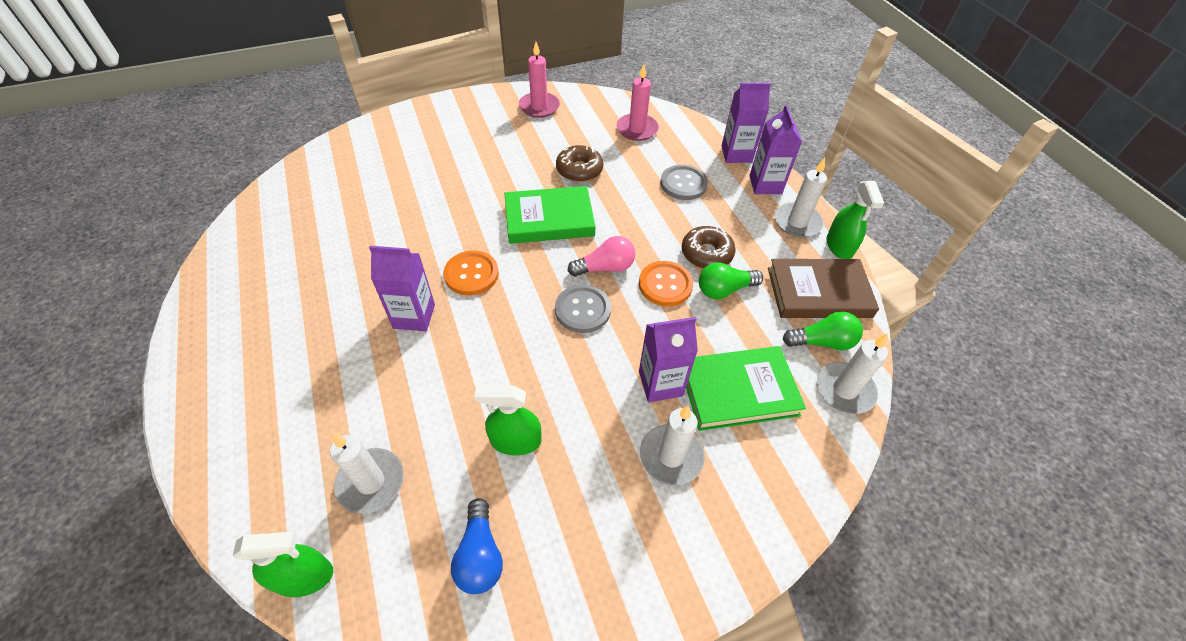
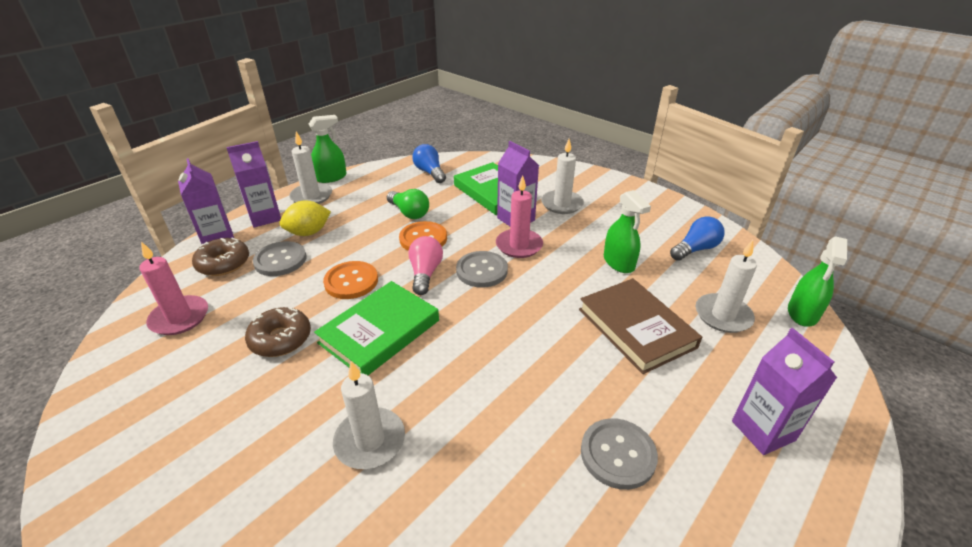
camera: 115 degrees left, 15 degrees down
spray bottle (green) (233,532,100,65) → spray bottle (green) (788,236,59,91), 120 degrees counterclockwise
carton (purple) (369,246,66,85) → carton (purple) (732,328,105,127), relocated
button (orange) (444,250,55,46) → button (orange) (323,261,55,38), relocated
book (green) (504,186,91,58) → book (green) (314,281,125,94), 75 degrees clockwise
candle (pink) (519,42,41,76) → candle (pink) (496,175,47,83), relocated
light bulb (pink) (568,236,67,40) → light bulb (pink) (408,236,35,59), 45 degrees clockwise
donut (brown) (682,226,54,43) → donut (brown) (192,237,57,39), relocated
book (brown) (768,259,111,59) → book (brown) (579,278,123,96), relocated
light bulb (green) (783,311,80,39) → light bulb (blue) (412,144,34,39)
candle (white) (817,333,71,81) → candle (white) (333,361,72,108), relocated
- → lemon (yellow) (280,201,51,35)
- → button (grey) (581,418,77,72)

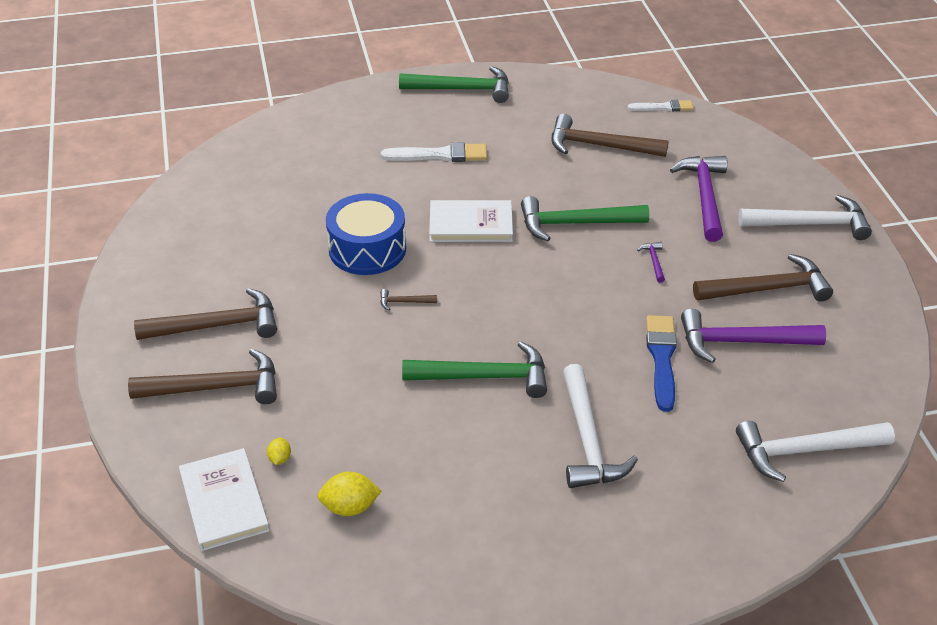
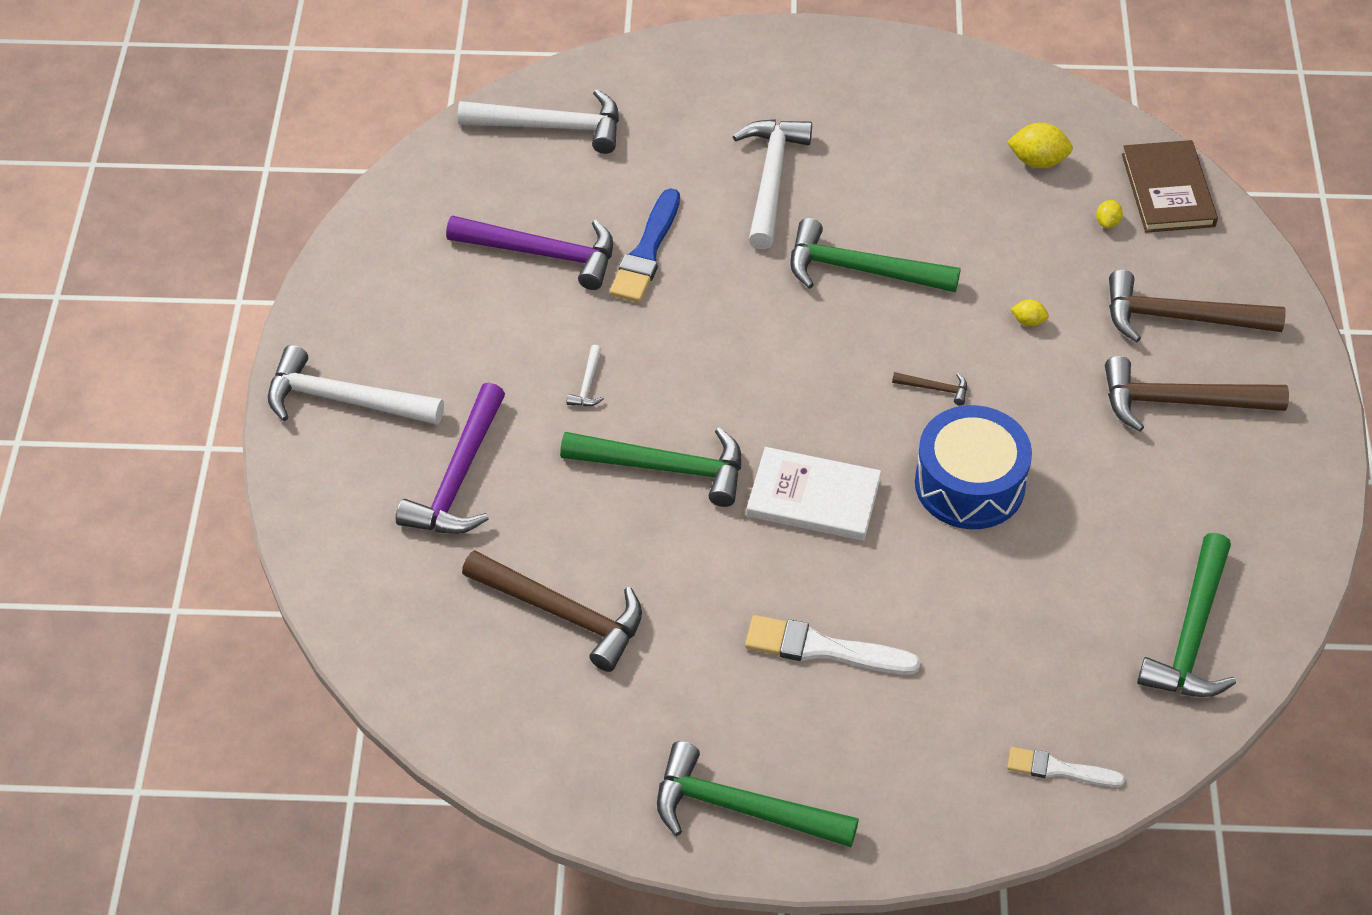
camera: 165 degrees left, 10 degrees up
book (white) (179,448,91,103) → book (brown) (1122,140,96,93)
brush (white) (628,100,66,11) → brush (white) (1007,747,118,40), relocated
hammer (purple) (637,242,28,41) → hammer (white) (567,345,37,61)
hammer (brown) (693,254,140,48) → -
- → lemon (yellow) (1011,299,38,27)
- → hammer (green) (1137,533,99,164)

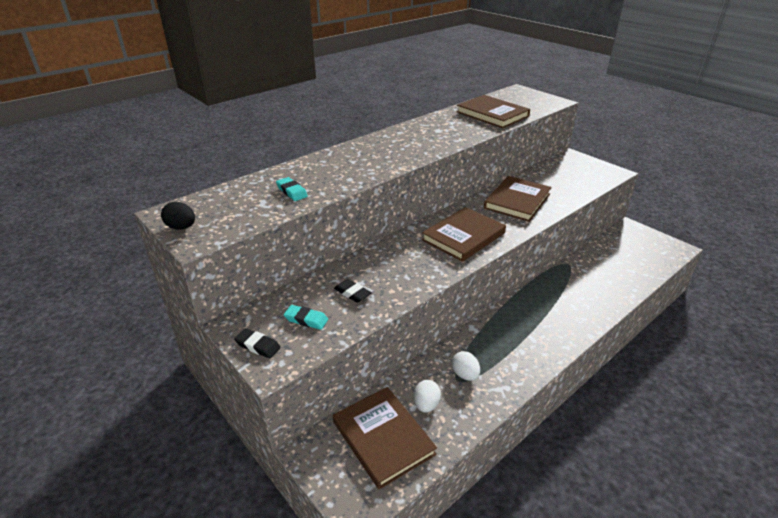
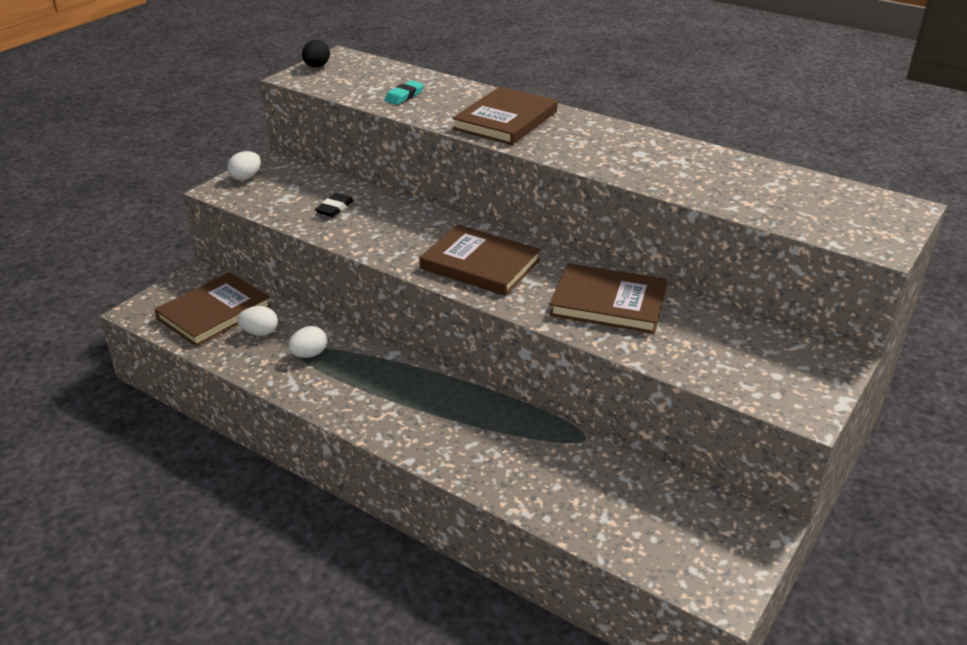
camera: 75 degrees right, 0 degrees up
eraser (black) (234,328,47,30) → egg (white) (227,151,34,30)
eraser (turquoise) (284,305,44,25) → -
book (brown) (457,95,73,33) → book (brown) (452,87,106,58), relocated

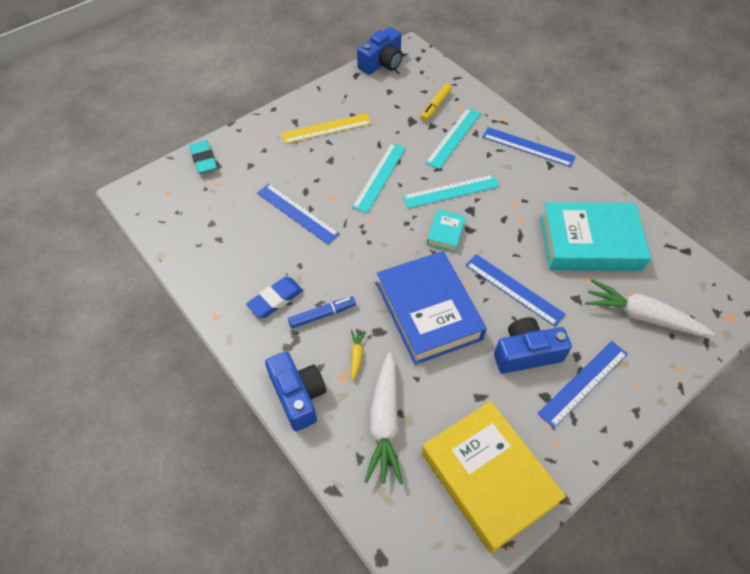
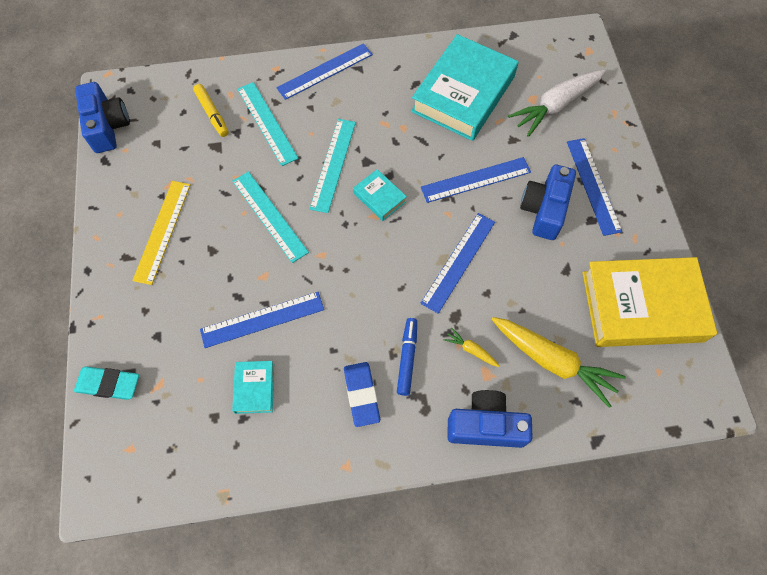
camera: 60 degrees left, 10 degrees up
carrot (white) (364,352,39,132) → carrot (yellow) (491,317,135,91)
book (blue) (377,251,110,114) → ruler (blue) (420,213,75,101)
- → book (turquoise) (232,361,42,53)

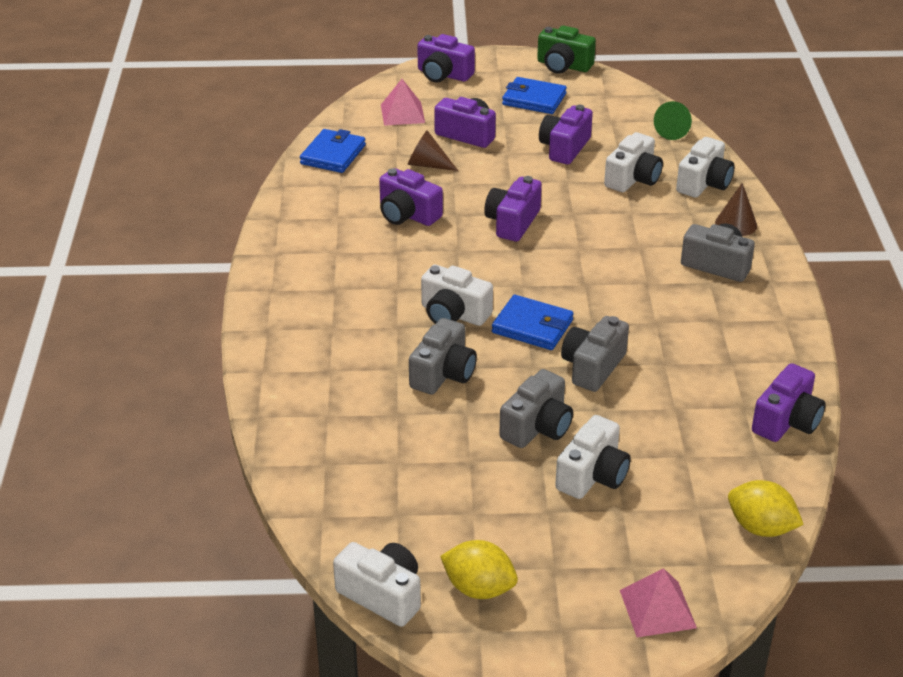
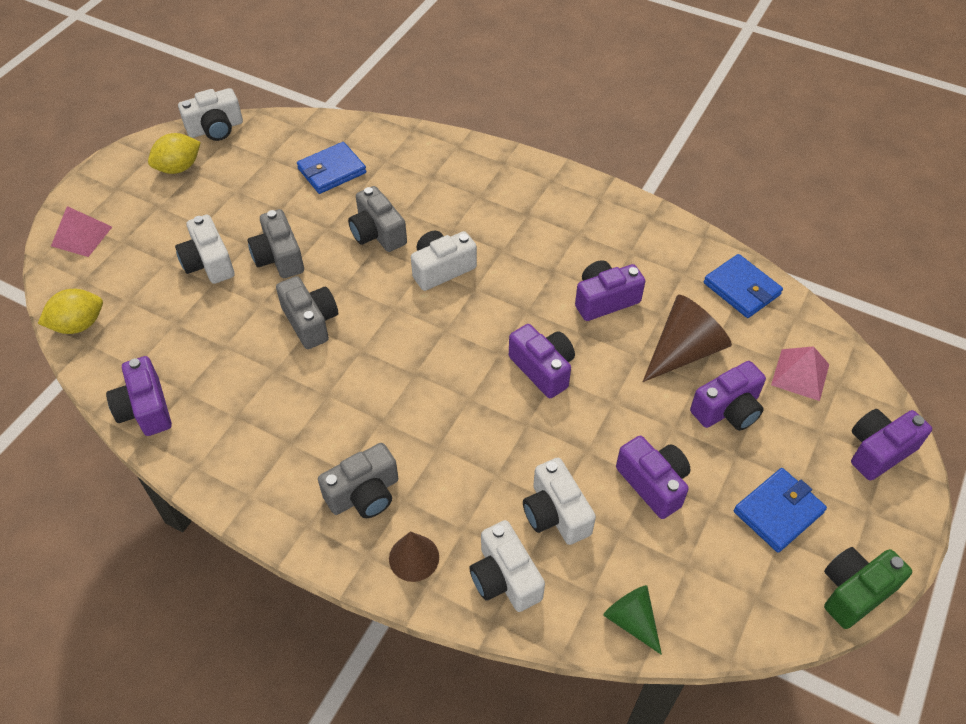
camera: 120 degrees right, 15 degrees up
cone (brown) (408,130,50,41) → cone (brown) (643,295,89,87), x1.65
wallet (blue) (492,295,82,55) → wallet (blue) (297,142,69,52), relocated

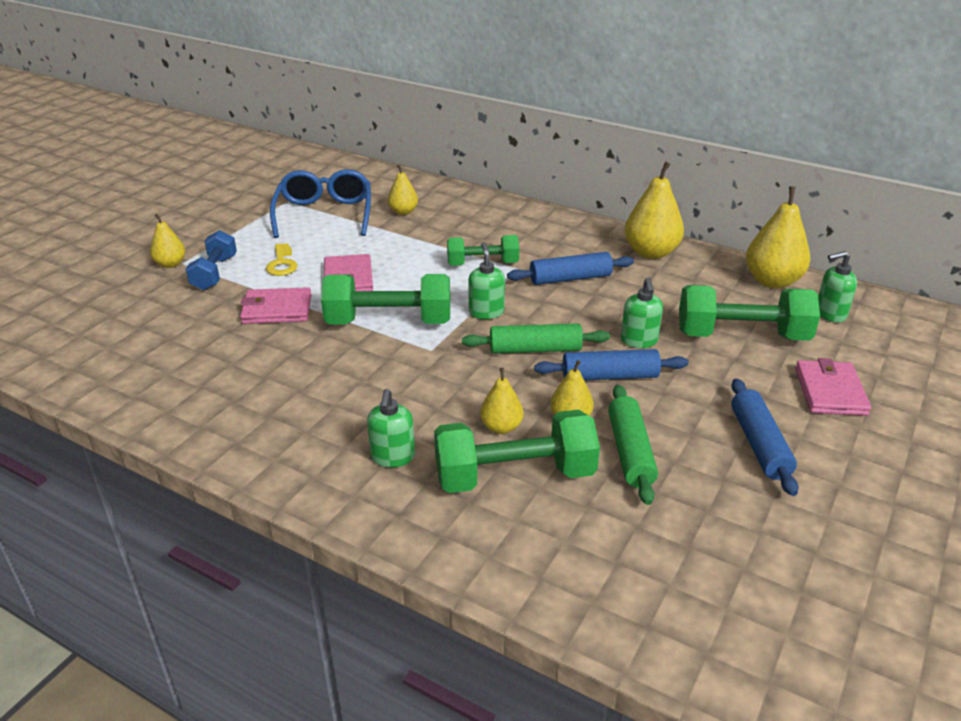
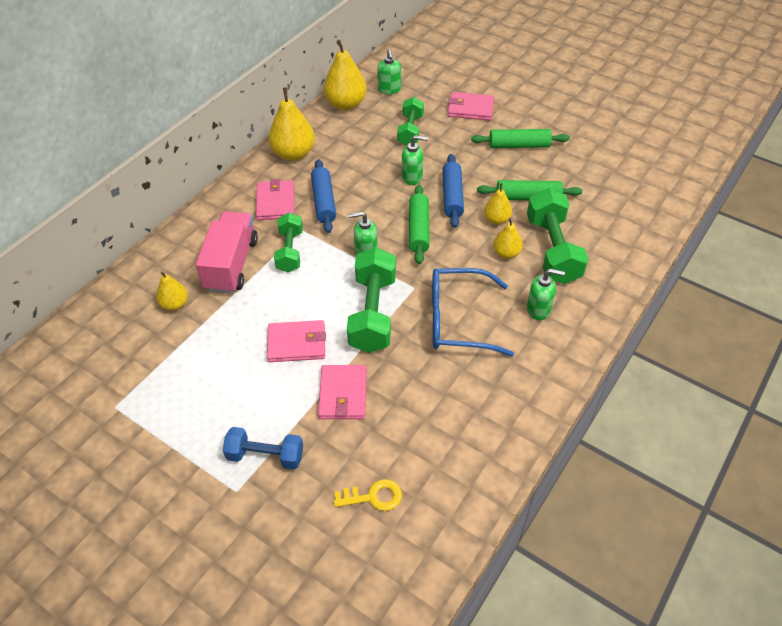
camera: 85 degrees left, 15 degrees up
pear (yellow) (150,214,35,54) → -
key (yellow) (266,243,32,33) → key (yellow) (334,479,68,32), relocated
glasses (blue) (270,169,101,69) → glasses (blue) (432,268,82,88), relocated
dumbbell (green) (679,285,141,56) → dumbbell (green) (397,97,27,49), x0.63
rolling pin (blue) (731,379,68,117) → rolling pin (green) (471,129,99,19)
- → truck (pink) (196,211,62,83)
- → wallet (pink) (256,179,39,41)

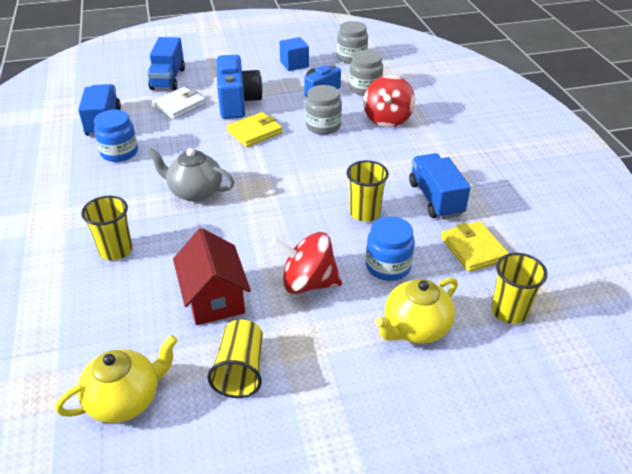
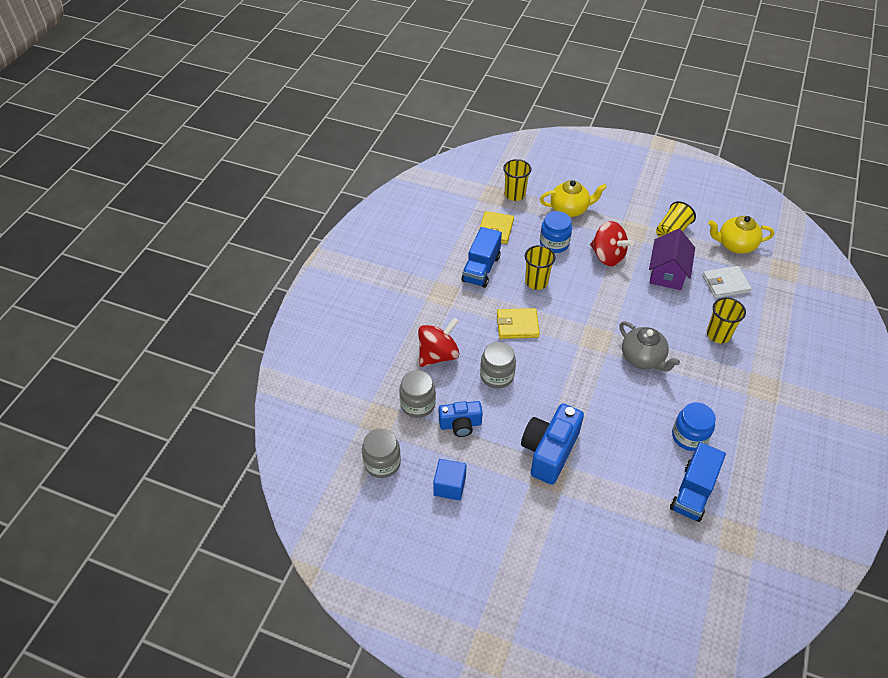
camera: 145 degrees left, 10 degrees up
truck (blue) (147,37,38,54) → -
wallet (white) (152,87,54,32) → wallet (white) (702,266,50,32), relocated
house (red) (173,228,78,97) → house (purple) (649,229,46,61)
wallet (yellow) (227,112,56,35) → wallet (yellow) (497,308,43,31), relocated

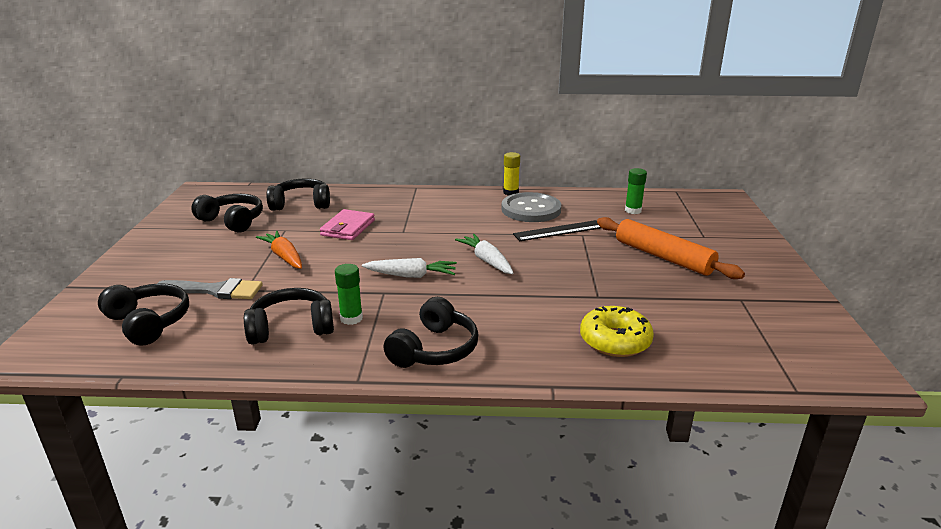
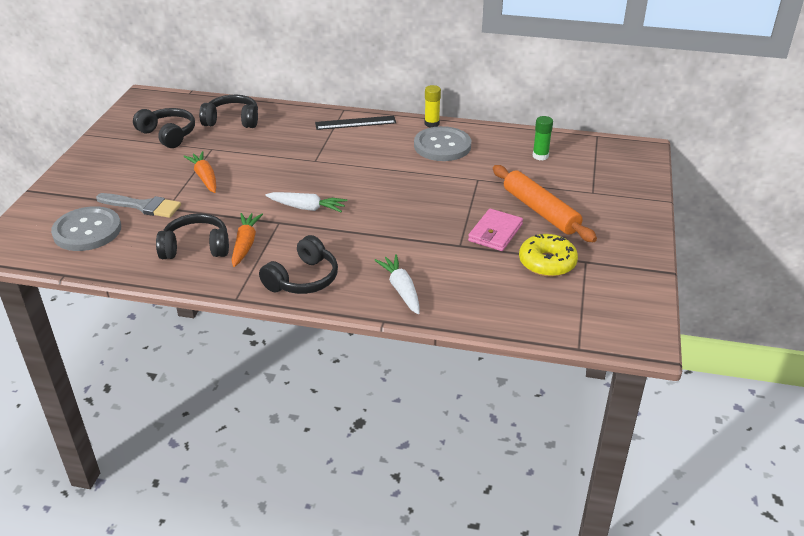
camera: 10 degrees right, 10 degrees up
headphones (black) (98,283,91,63) → button (grey) (51,206,70,45)
wallet (pink) (320,209,55,31) → wallet (pink) (468,209,55,42), relocated
glue stick (green) (335,264,28,61) → carrot (orange) (232,213,31,54)
carrot (white) (455,234,58,40) → carrot (white) (374,254,46,60), relocated
ruler (black) (513,220,88,21) → ruler (black) (315,116,81,14), relocated
donut (yellow) (580,306,74,51) → donut (yellow) (519,234,59,43), relocated

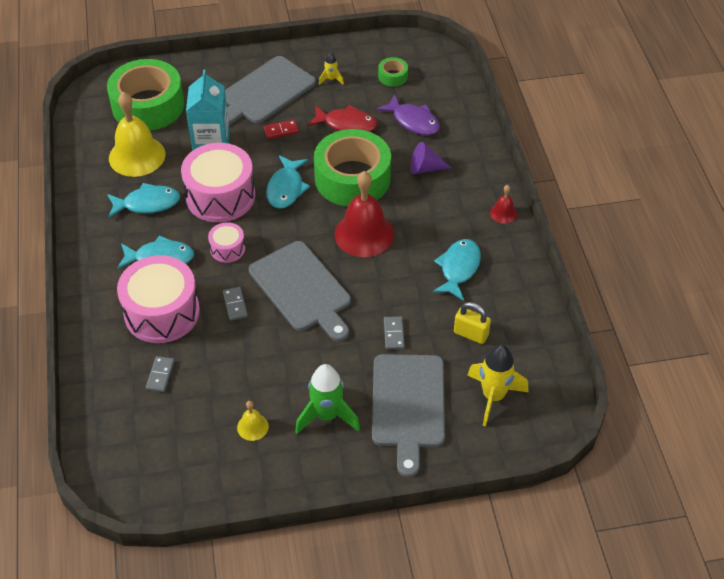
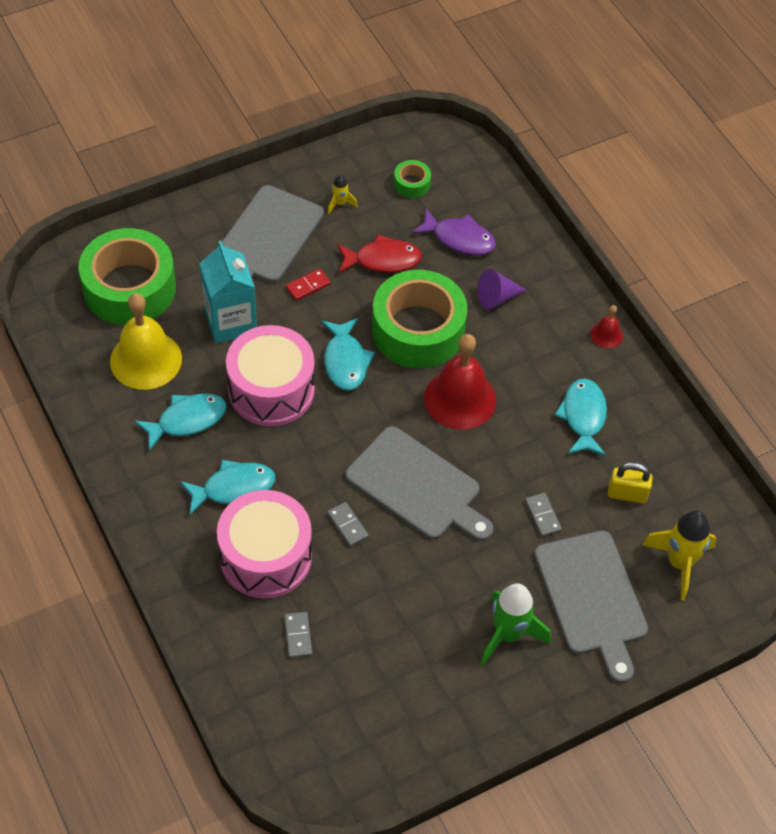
camera: 20 degrees left, 5 degrees up
drum (pink) (208,222,37,41) → -
bell (yellow) (237,401,32,40) → -

